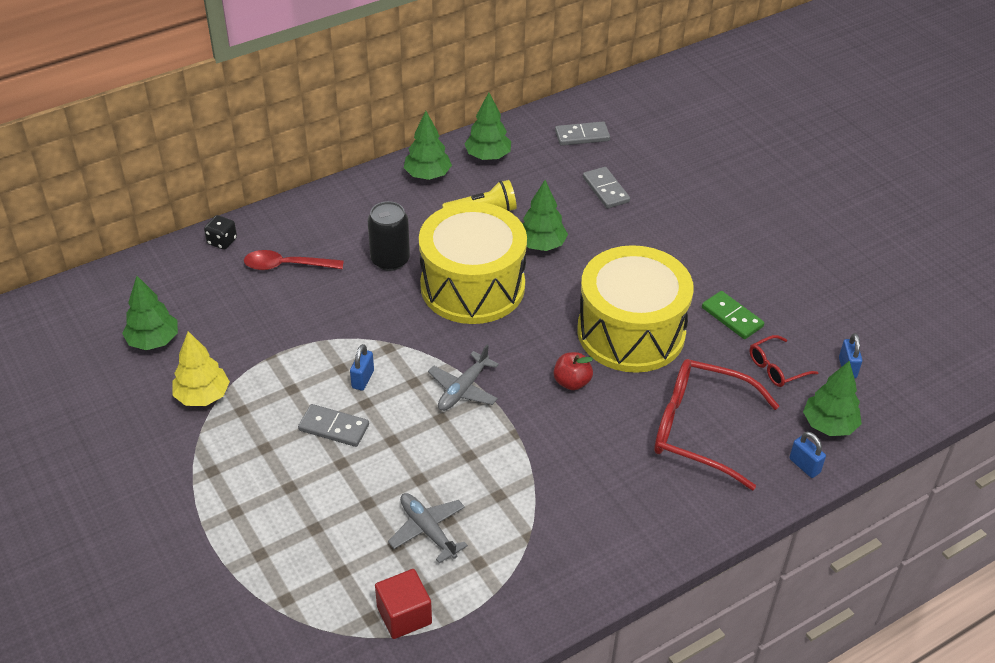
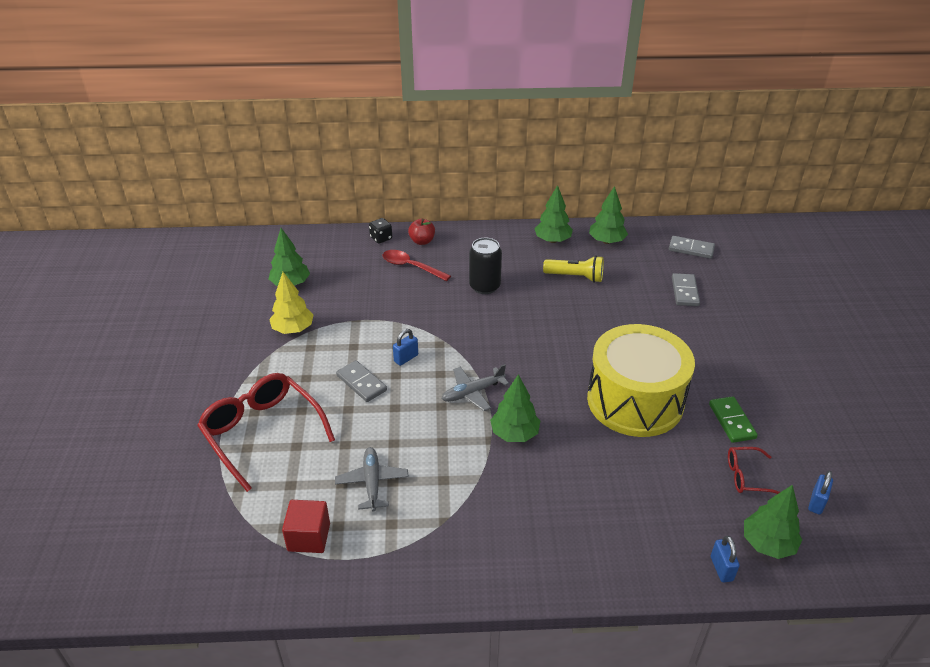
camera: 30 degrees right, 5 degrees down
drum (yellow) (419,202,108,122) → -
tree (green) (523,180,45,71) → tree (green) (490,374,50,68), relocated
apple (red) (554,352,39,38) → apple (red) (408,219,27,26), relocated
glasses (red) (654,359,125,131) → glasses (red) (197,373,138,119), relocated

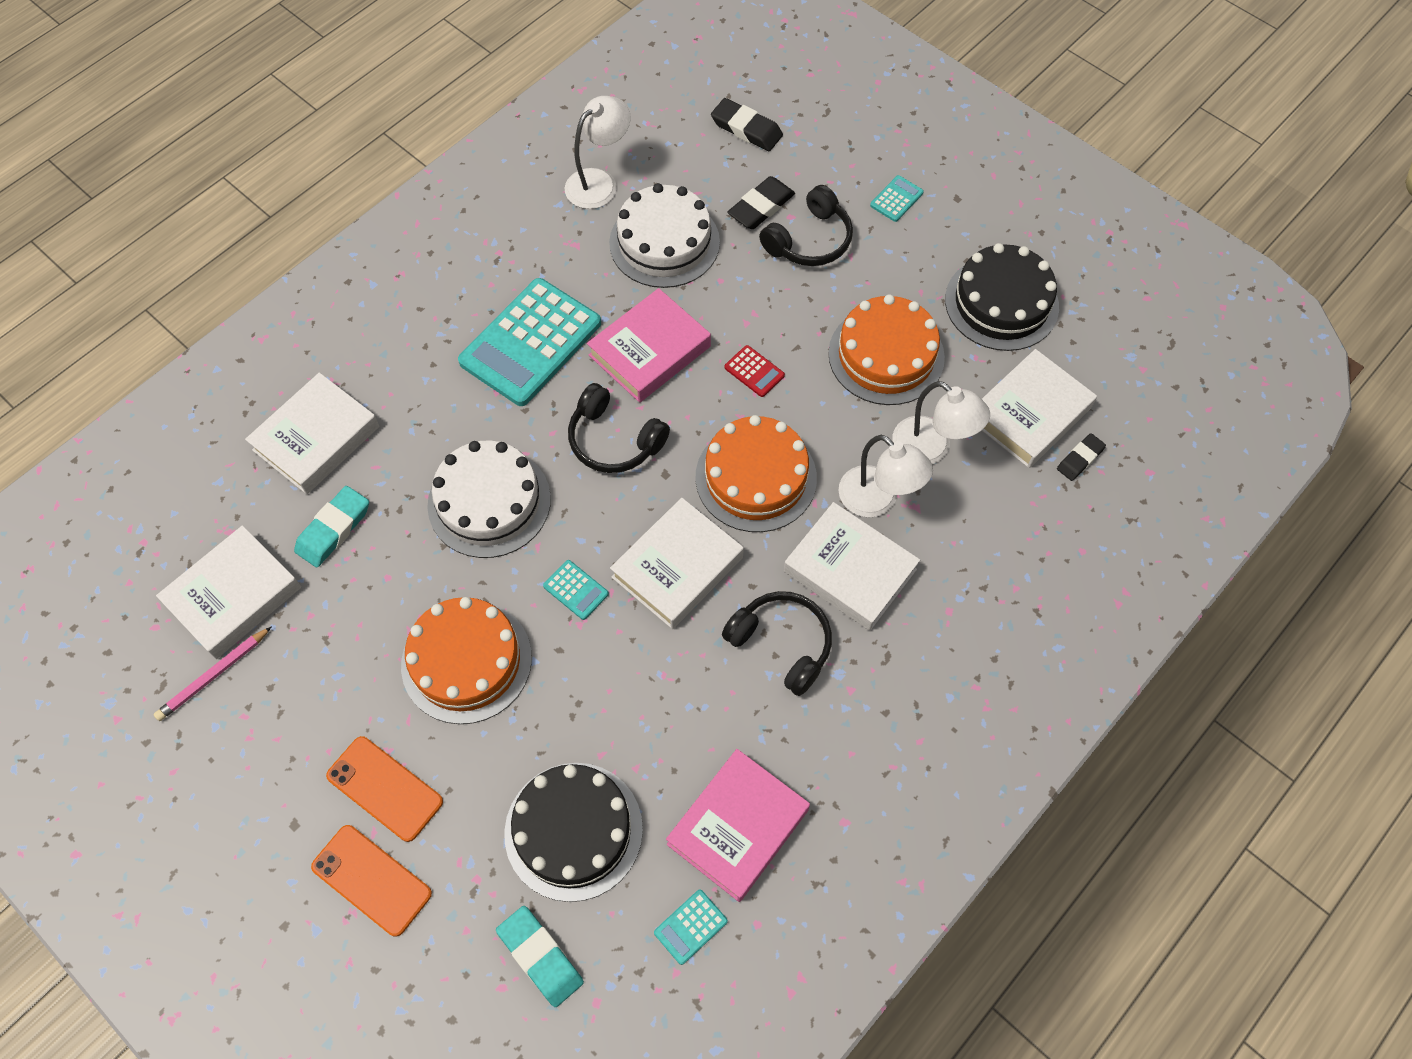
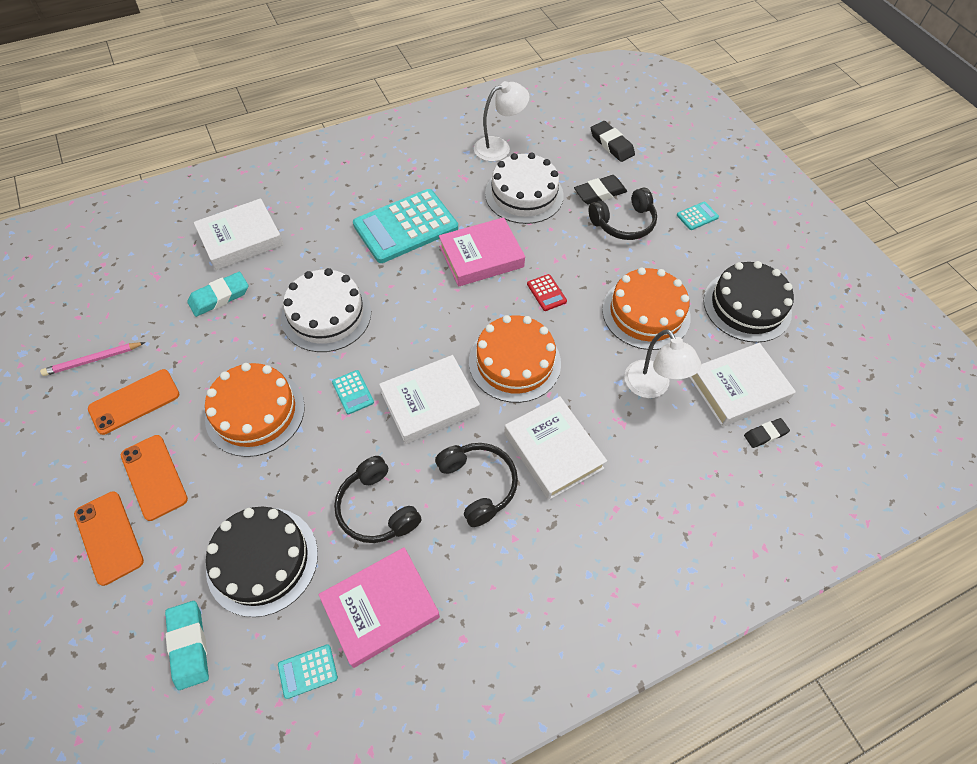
camera: 20 degrees right, 5 degrees down
book (white) (156,525,145,134) → -
headphones (black) (568,383,102,90) → headphones (black) (334,456,87,87), relocated
lamp (white) (838,435,95,82) → -
- → phone (orange) (88,369,91,66)

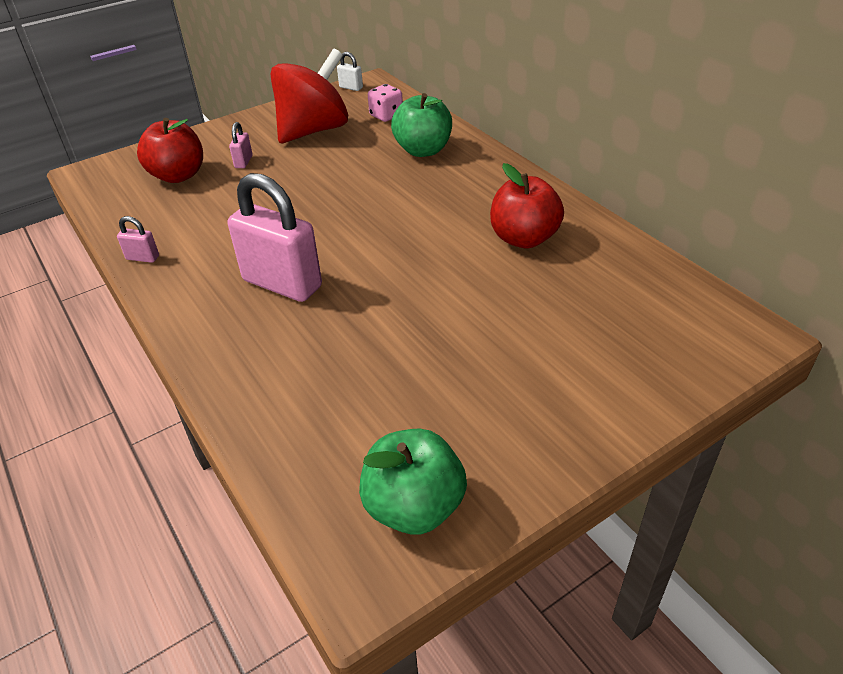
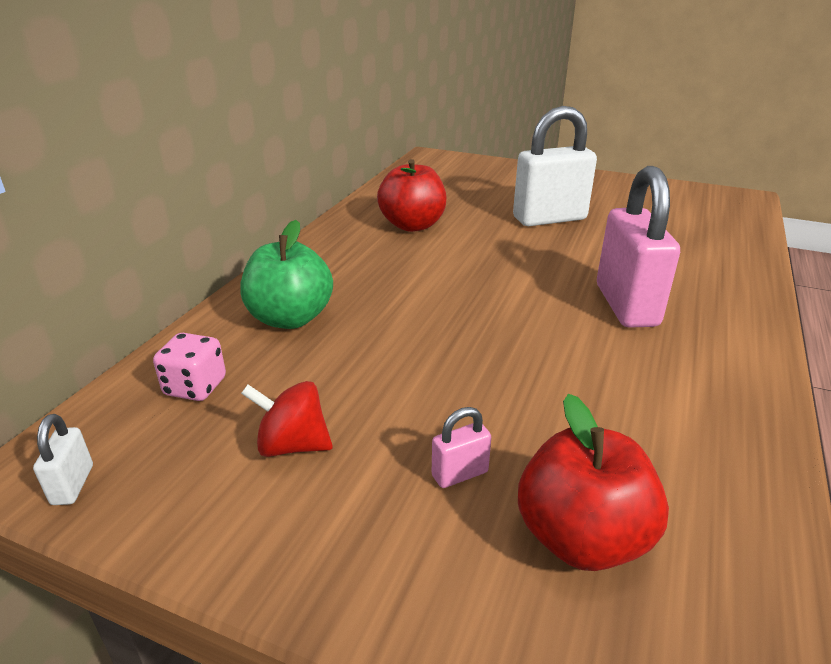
camera: 125 degrees left, 10 degrees down
padlock (pink) (117,216,42,47) → -
spinning top (red) (271,48,77,95) → spinning top (red) (241,381,92,76), x0.49
apple (green) (359,429,108,105) → -
- → padlock (white) (513,106,84,120)

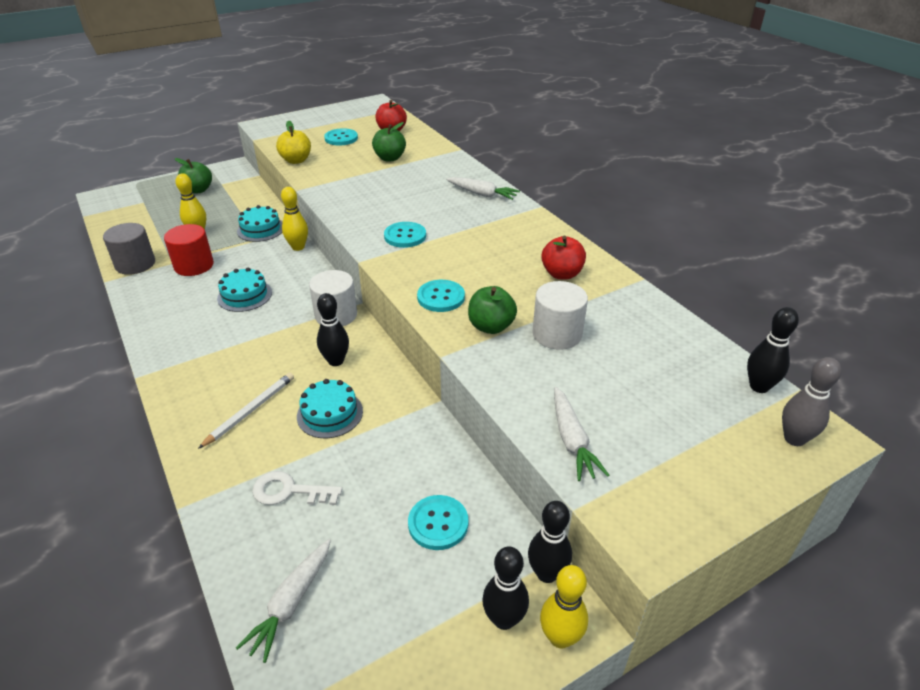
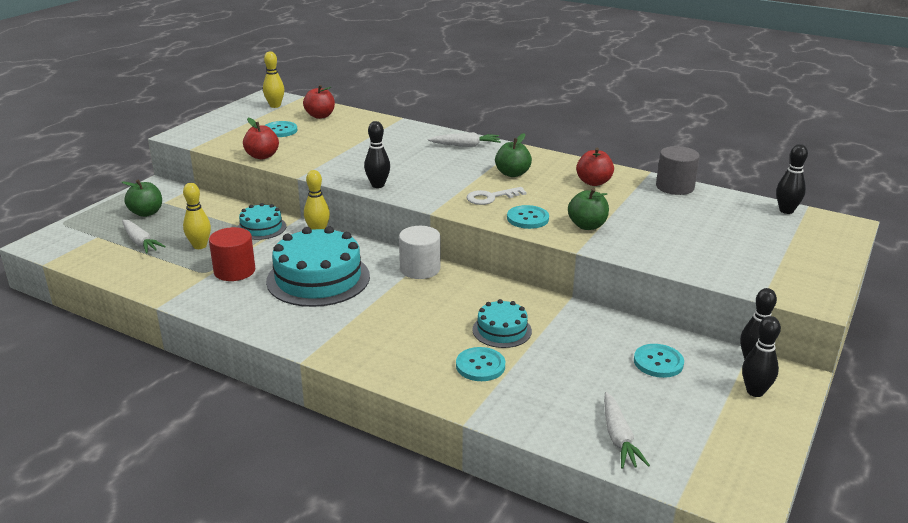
camera: 30 degrees left, 10 degrees down
cylinder (grey) (103,223,52,52) → cylinder (grey) (656,146,44,49), relocated
pencil (white) (198,373,96,76) → -
cake (turquoise) (217,267,55,45) → cake (turquoise) (266,226,104,81), x1.89
key (white) (252,471,90,34) → key (white) (467,187,60,18), relocated
apple (yellow) (276,120,35,44) → apple (red) (243,118,36,41)
bowling pin (black) (317,293,32,73) → bowling pin (black) (364,121,26,67), relocated
apple (green) (372,122,34,39) → apple (green) (495,133,37,44), relocated
button (turquoise) (384,222,42,26) → button (turquoise) (456,347,49,34), relocated
cylinder (white) (532,281,56,69) → -
bowling pin (yellow) (540,565,48,84) → bowling pin (yellow) (263,51,21,57), relocated
carrot (white) (554,387,55,94) → carrot (white) (122,220,44,33), relocated
bowling pin (grey) (782,357,59,89) → -

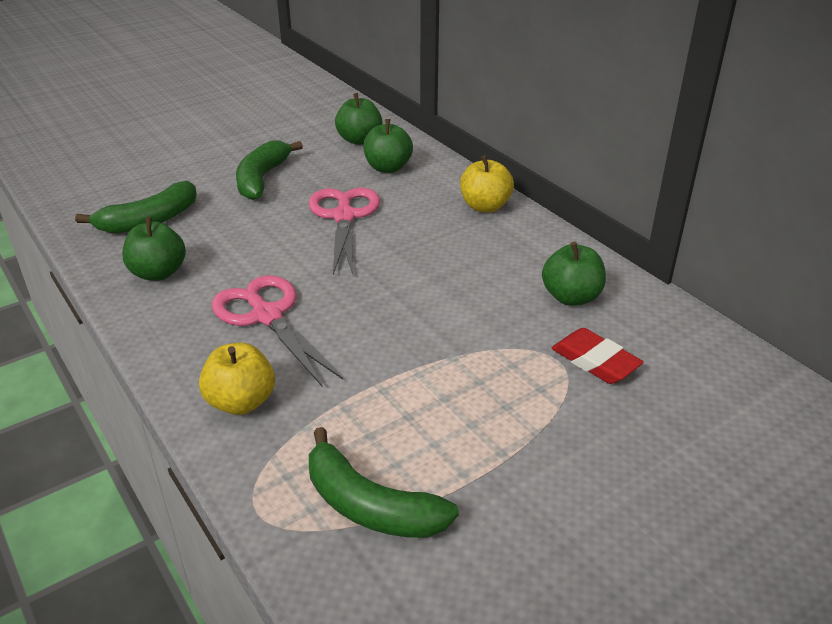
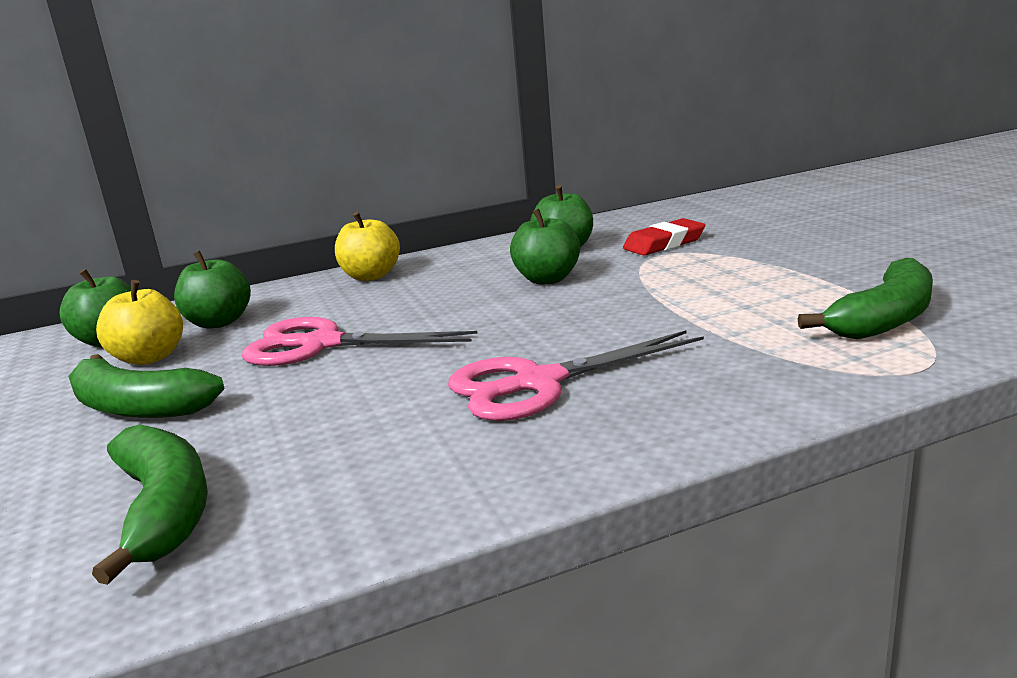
camera: 75 degrees left, 15 degrees down
apple (green) (122,217,64,64) → apple (green) (510,209,70,76), relocated
apple (yellow) (199,343,76,72) → apple (yellow) (96,280,87,85), relocated

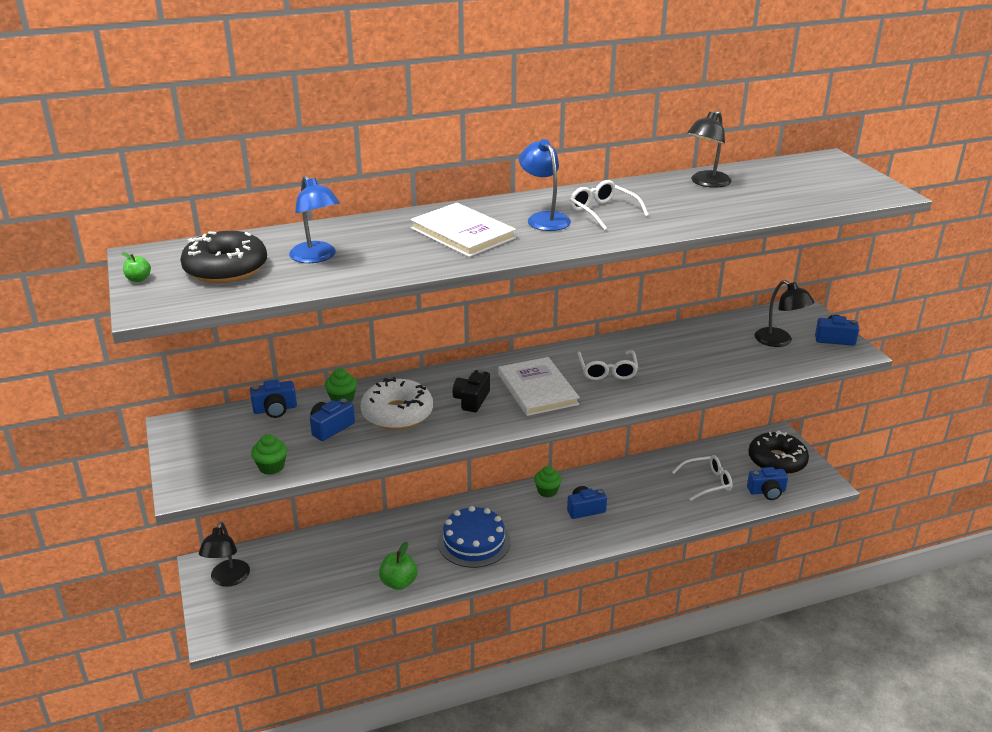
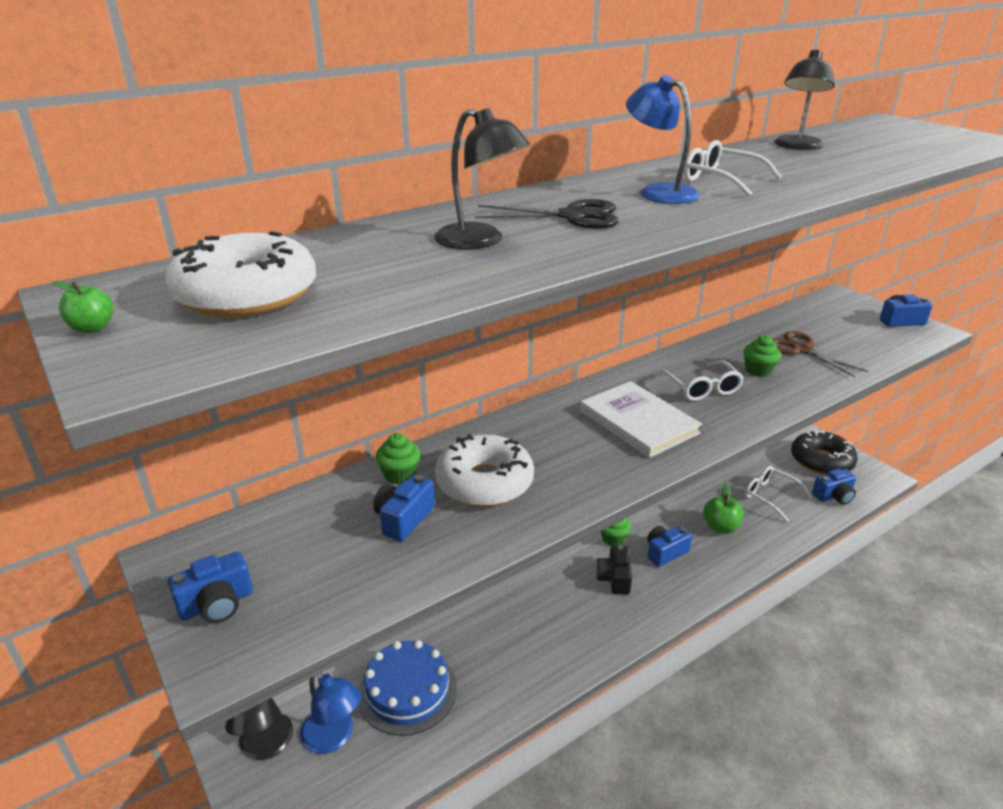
camera: 15 degrees left, 0 degrees up
donut (black) (180,231,87,52) → donut (white) (165,231,151,87)
camera (blue) (250,379,47,39) → camera (blue) (167,551,86,72), relocated
cupcake (green) (251,434,36,41) → cupcake (green) (743,335,38,42), relocated
lamp (blue) (289,175,51,88) → lamp (blue) (300,673,62,81), relocated
apple (green) (379,542,39,48) → apple (green) (703,484,41,50), relocated
book (white) (410,203,106,54) → scissors (black) (475,199,144,30)
cake (blue) (438,506,72,62) → cake (blue) (359,640,98,96), relocated
camera (black) (453,369,37,43) → camera (black) (596,545,36,50), relocated
glasses (white) (672,455,60,46) → glasses (white) (745,466,67,56), 105 degrees counterclockwise
lamp (black) (755,280,59,67) → lamp (black) (434,108,96,141), relocated
- → scissors (brown) (772,331,96,46)

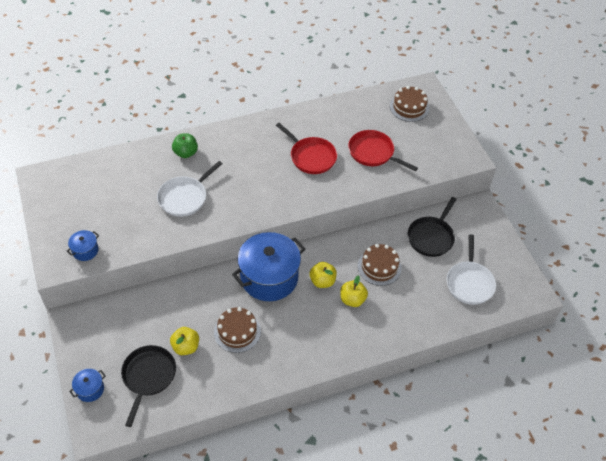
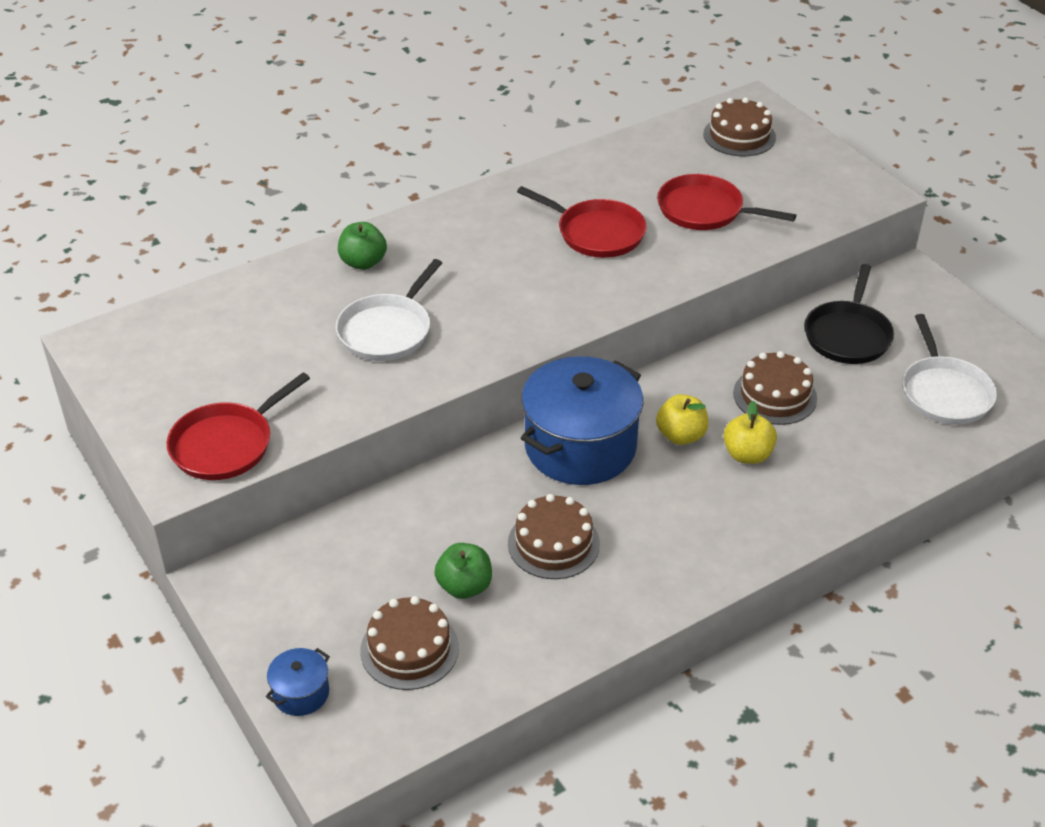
camera: 10 degrees left, 10 degrees down
pot (blue) (67,230,32,31) → pan (red) (167,373,143,107)
pan (black) (121,345,55,82) → cake (brown) (360,596,99,94)
apple (yellow) (170,327,29,28) → apple (green) (434,543,58,56)

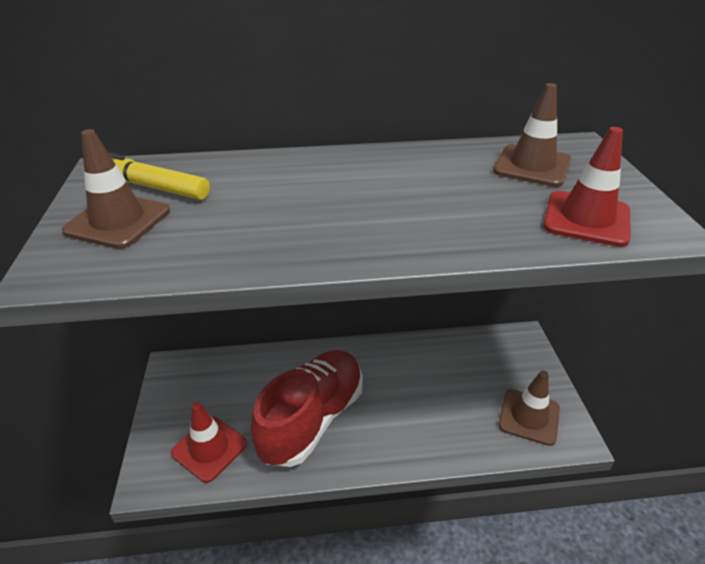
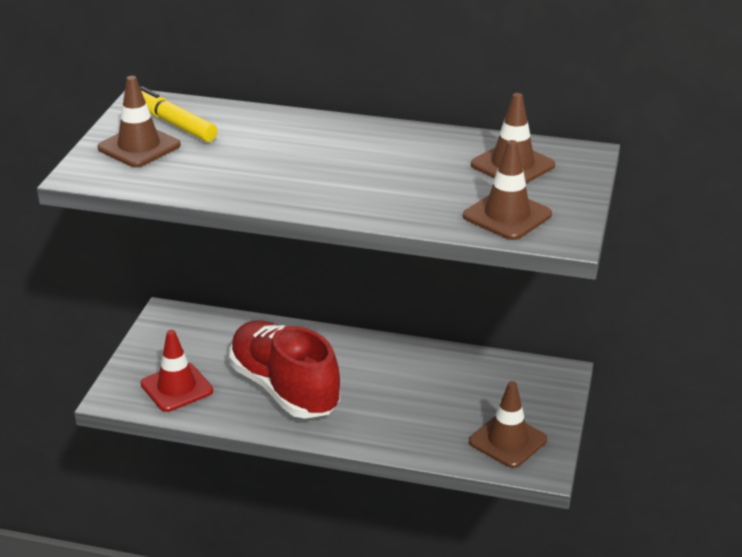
camera: 20 degrees right, 5 degrees down
shoe (red) (251,350,112,117) → shoe (red) (229,321,111,97), 90 degrees counterclockwise
traffic cone (red) (543,127,88,120) → traffic cone (brown) (463,140,89,100)

